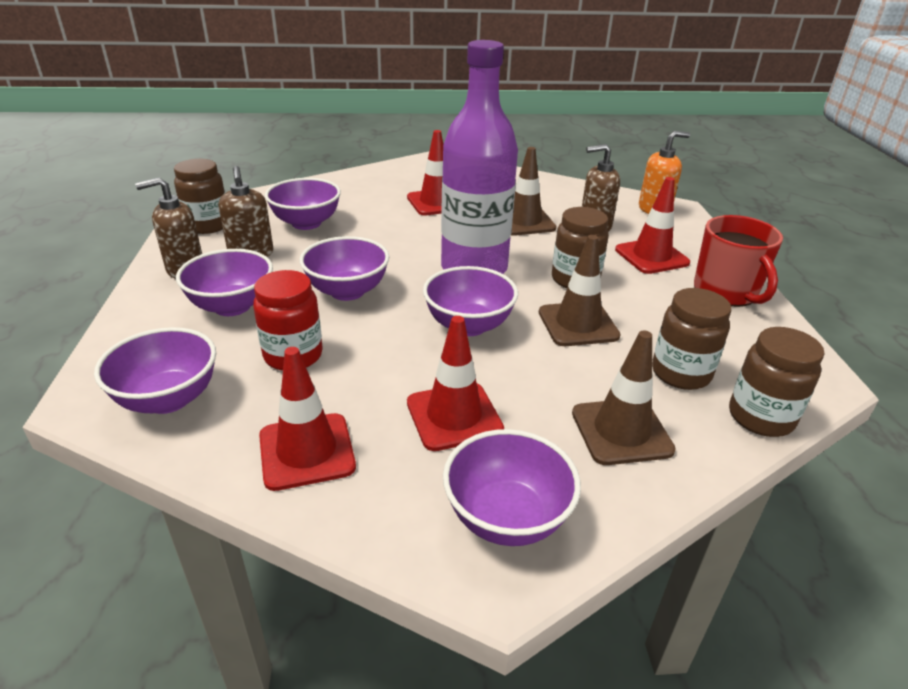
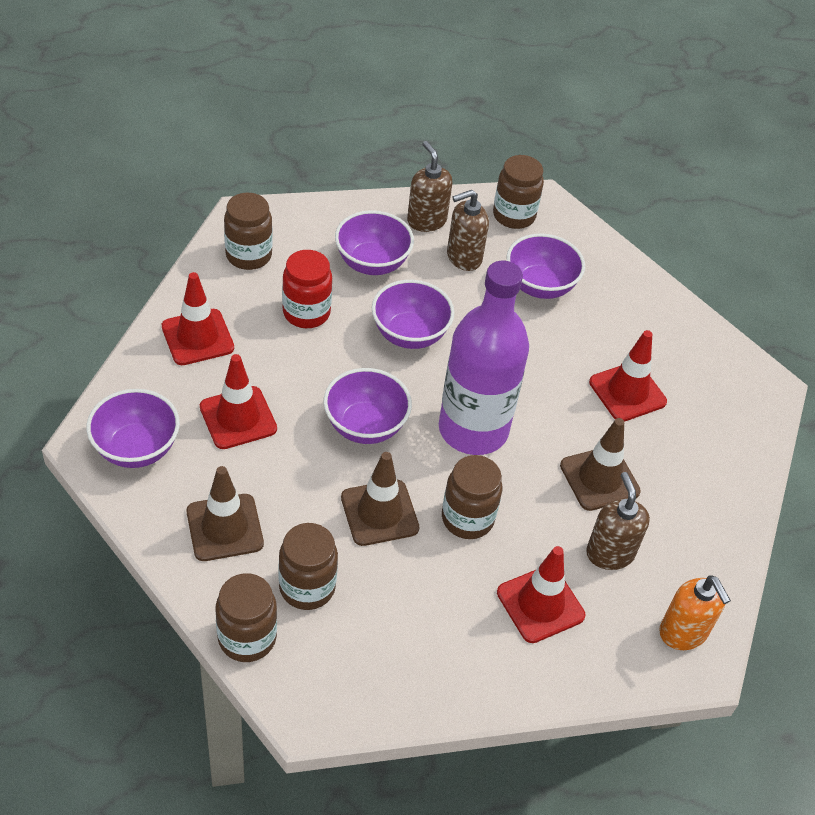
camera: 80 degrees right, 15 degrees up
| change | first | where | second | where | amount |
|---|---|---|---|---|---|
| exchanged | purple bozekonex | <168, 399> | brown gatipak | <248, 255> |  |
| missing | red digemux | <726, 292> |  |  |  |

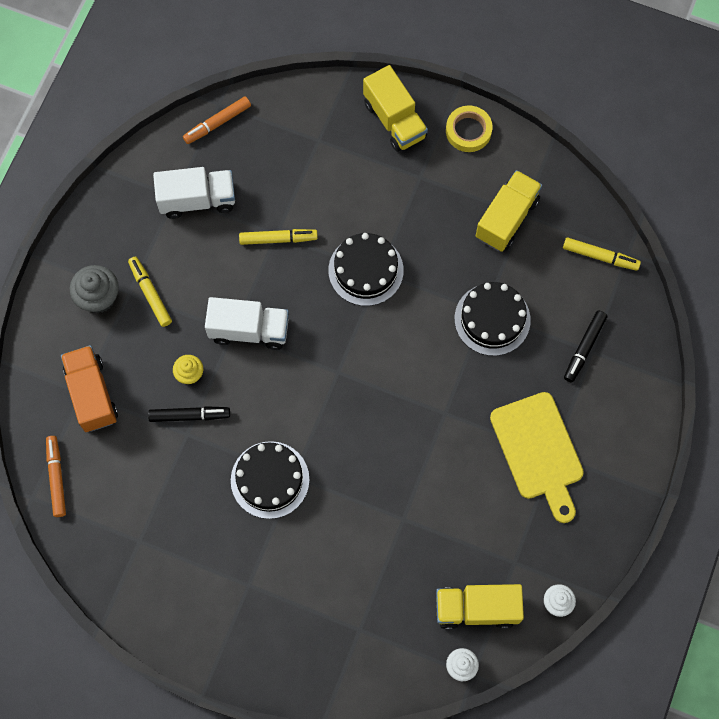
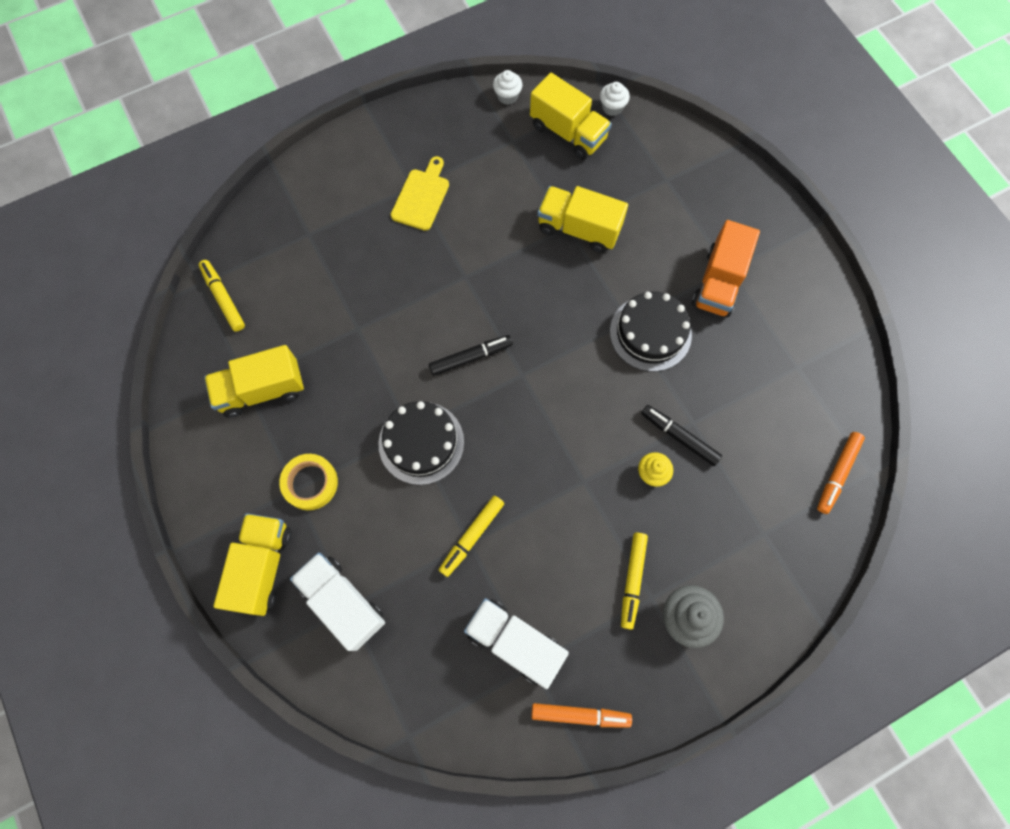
camera: 140 degrees left, 0 degrees up
| change | first | where | second | where | amount |
|---|---|---|---|---|---|
| relocated | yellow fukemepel | <468, 131> |  | <310, 483> |  |
| relocated | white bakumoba | <249, 330> |  | <342, 602> |  |
| size | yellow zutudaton | <539, 451> |  | <421, 197> | x0.64 |
| relocated | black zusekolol | <584, 348> |  | <471, 357> |  |
| spun | yellow zusekolol | <278, 239> |  | <472, 536> | 90 degrees counterclockwise |
| relocated | orange zusekolol | <217, 123> |  | <580, 714> |  |
| appeared |  |  | yellow bakumoba | <578, 229> |  |
| relocated | orange bakumoba | <92, 394> |  | <718, 282> |  |
| missing | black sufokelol | <492, 319> |  |  |  |

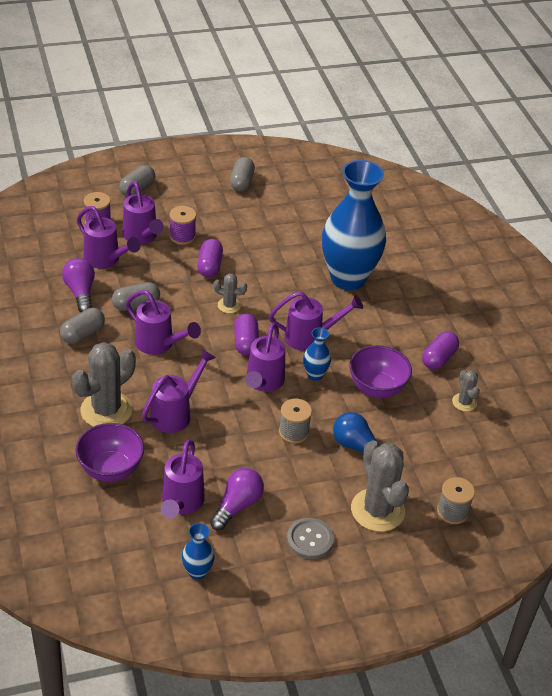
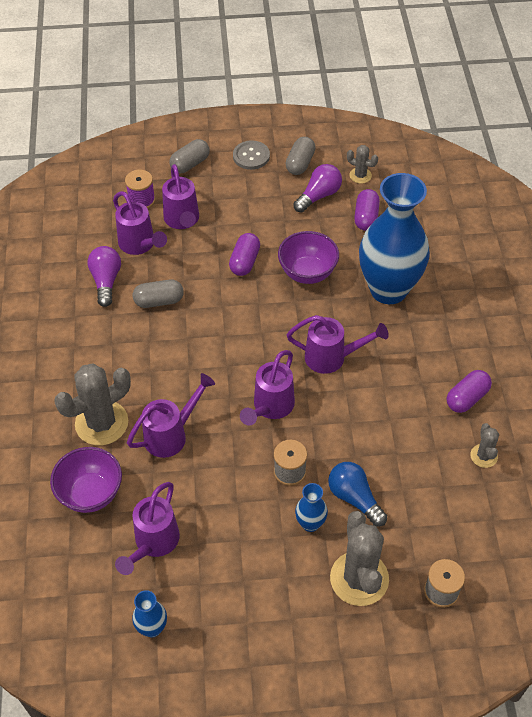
camera: 15 degrees right, 10 degrees up
| change | first | where | second | where | amount |
|---|---|---|---|---|---|
| relocated | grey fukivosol | <310, 539> |  | <251, 156> |  |
| relocated | purple bozekonex | <377, 388> |  | <307, 273> |  |
| relocated | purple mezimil | <237, 506> |  | <319, 196> |  |
| relocated | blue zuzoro | <315, 375> |  | <310, 523> |  |
| relocated | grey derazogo | <229, 305> |  | <360, 175> |  |
| relocated | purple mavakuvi | <246, 343> |  | <366, 217> |  |
| missing | grey mavakuvi | <83, 334> |  |  |  |
| missing | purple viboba | <159, 345> |  |  |  |
| missing | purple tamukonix | <182, 236> |  |  |  |

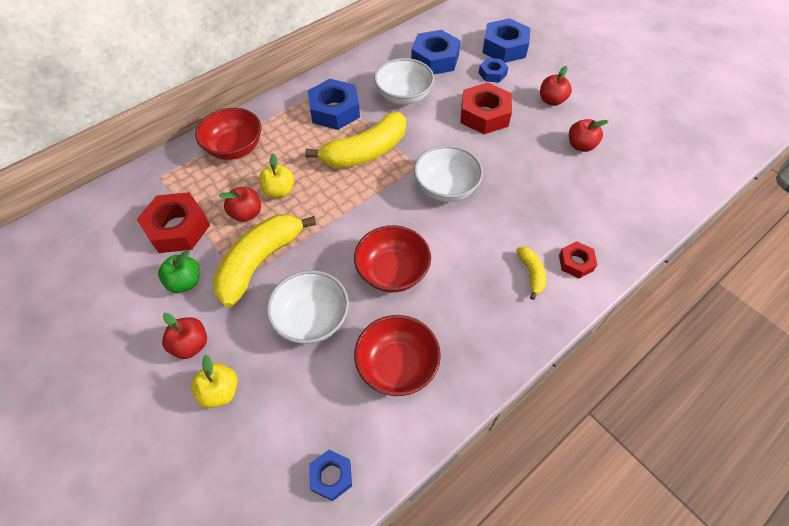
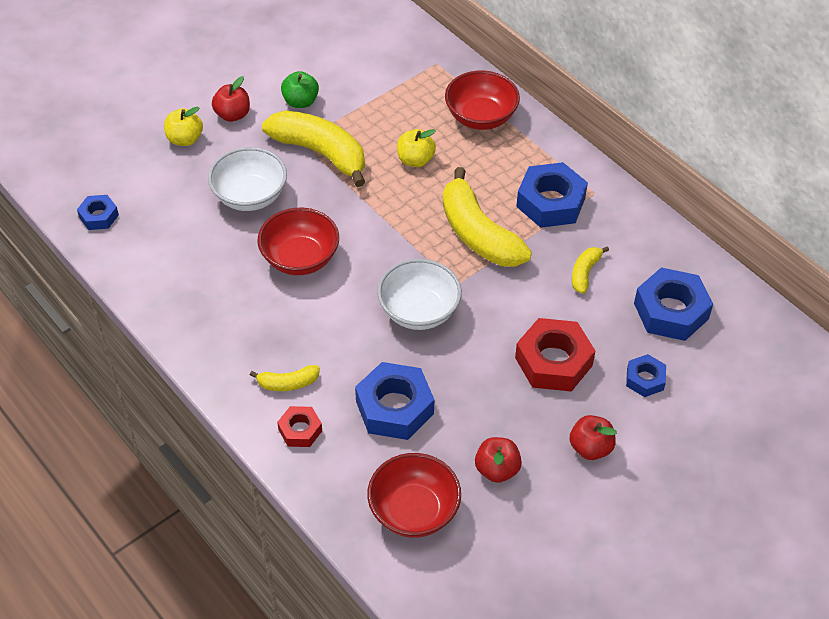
camera: 90 degrees right, 5 degrees down
| change | first | where | second | where | amount |
|---|---|---|---|---|---|
| relocated | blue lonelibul | <504, 47> |  | <394, 407> |  |
| relocated | red bozekonex | <397, 366> |  | <414, 511> |  |
| exchanged | white bozekonex | <403, 96> | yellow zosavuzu | <585, 273> |  |
| missing | red lonelibul | <177, 228> |  |  |  |
| missing | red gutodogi | <246, 214> |  |  |  |

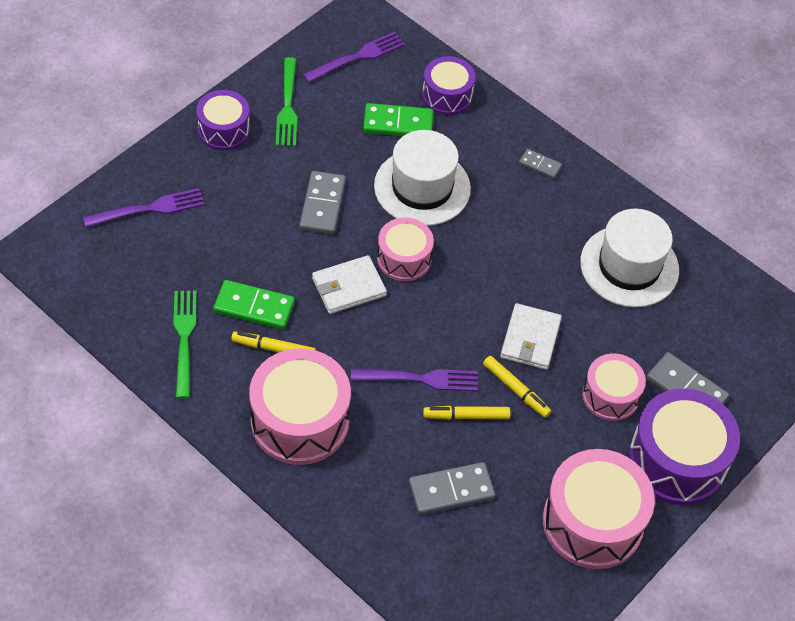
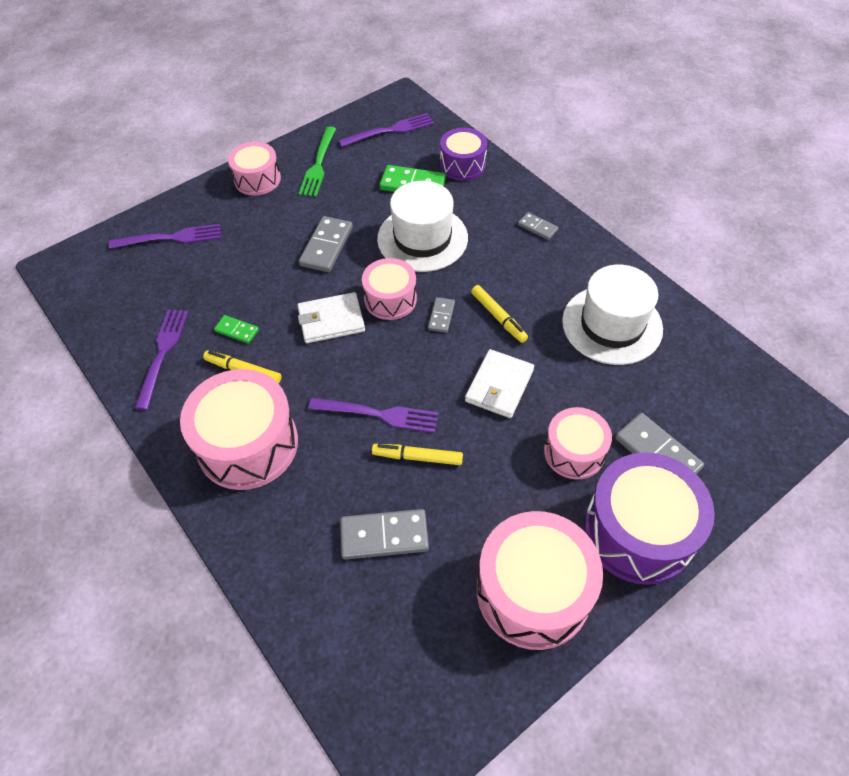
camera: 15 degrees right, 0 degrees up
| change | first | where | second | where | amount |
|---|---|---|---|---|---|
| colour | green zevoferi | <184, 339> | purple zevoferi | <162, 354> |  |
| size | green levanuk | <254, 307> |  | <237, 330> | x0.57 |
| colour | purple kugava | <224, 130> | pink kugava | <257, 179> |  |
| appeared |  |  | grey levanuk | <441, 316> |  |
| relocated | yellow zusekolol | <516, 390> |  | <498, 317> |  |

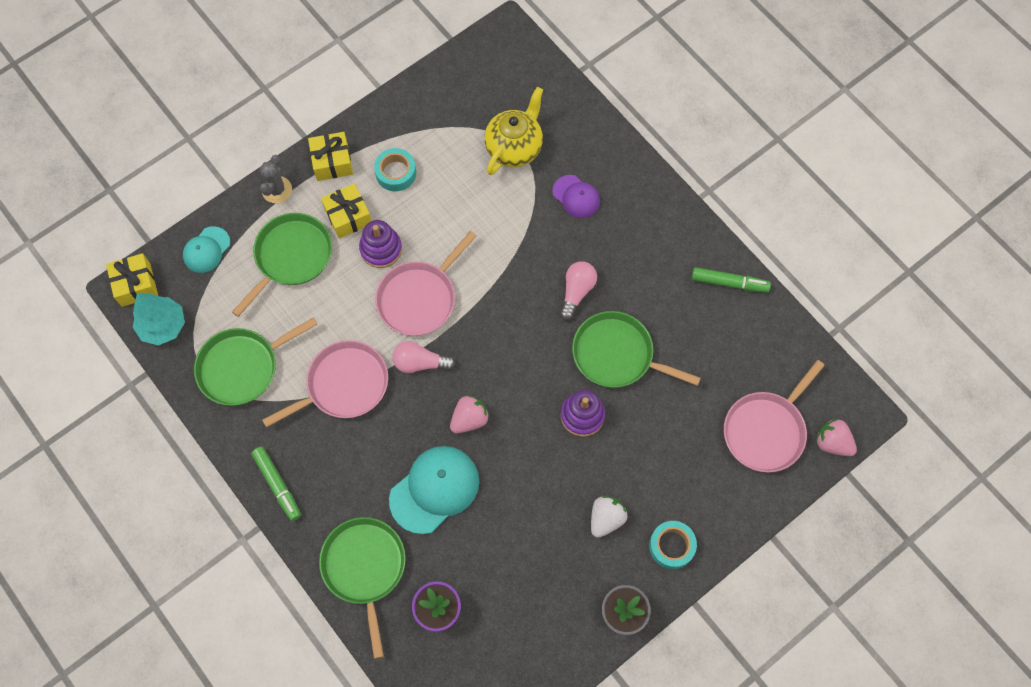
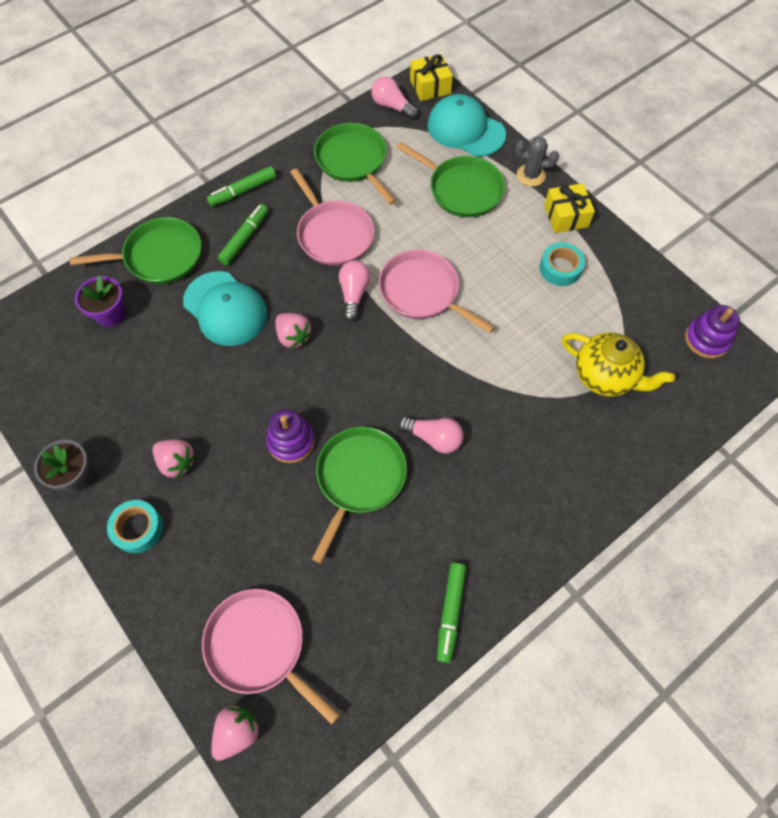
camera: 90 degrees right, 5 degrees down
| change | first | where | second | where | amount |
|---|---|---|---|---|---|
| colour | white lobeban | <606, 519> | pink lobeban | <177, 462> |  |
| appeared |  |  | green zusekolol | <245, 238> |  |
| exchanged | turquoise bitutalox | <163, 326> | pink mezimil | <392, 106> |  |
| size | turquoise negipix | <206, 250> |  | <465, 130> | x1.72 |
| relocated | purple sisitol | <381, 249> |  | <706, 339> |  |
| missing | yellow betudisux | <348, 216> |  |  |  |
| missing | purple negipix | <576, 197> |  |  |  |

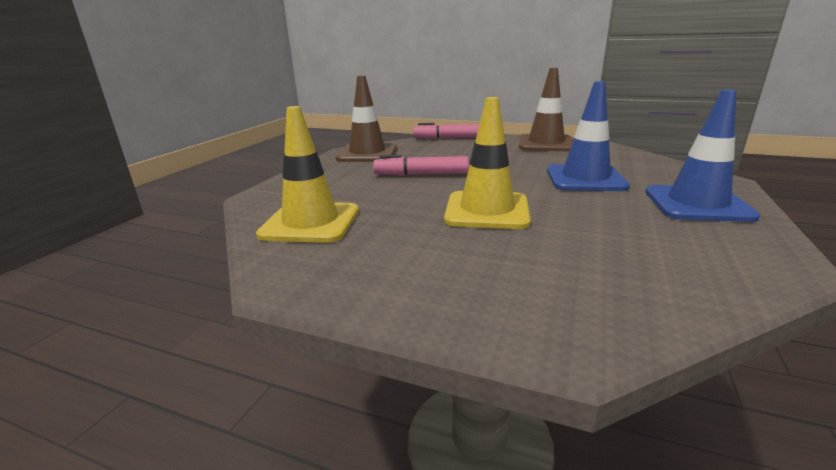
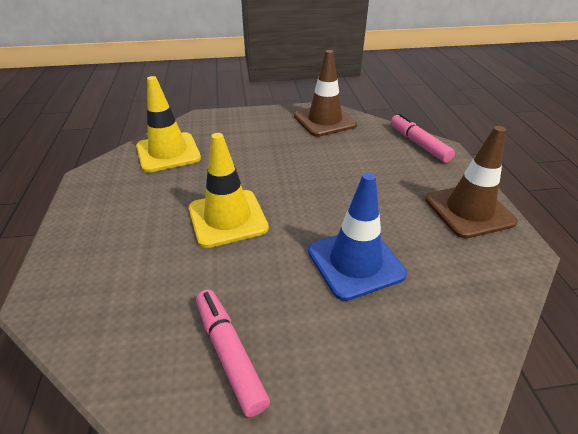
camera: 60 degrees right, 15 degrees up
| change | first | where | second | where | amount |
|---|---|---|---|---|---|
| relocated | pink zusekolol | <421, 174> |  | <229, 354> |  |
| missing | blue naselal | <697, 204> |  |  |  |

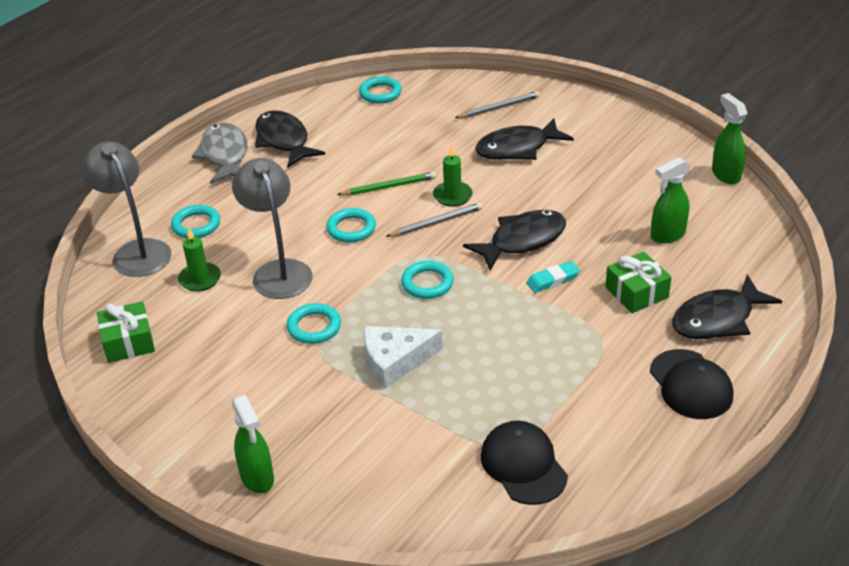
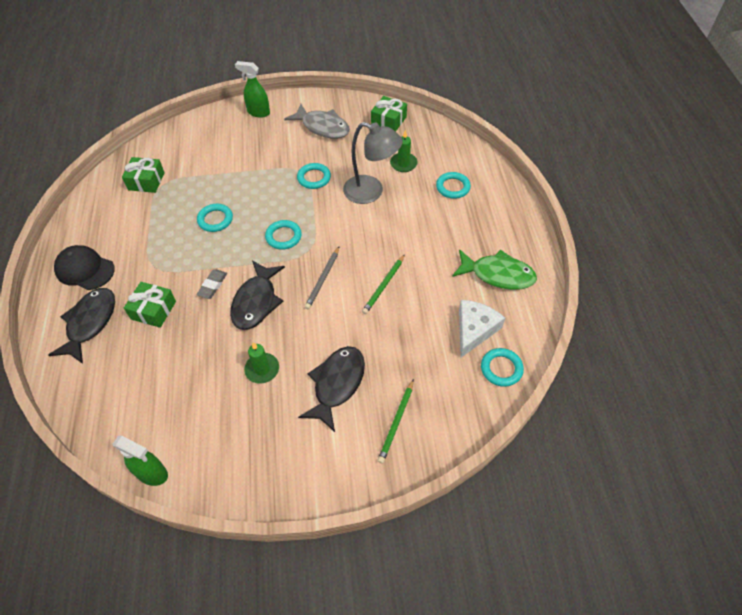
camera: 135 degrees right, 15 degrees up
| change | first | where | second | where | amount |
|---|---|---|---|---|---|
| exchanged | black negipix | <523, 465> | green betudisux | <146, 181> |  |
| colour | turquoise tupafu | <553, 280> | grey tupafu | <212, 285> |  |
| relocated | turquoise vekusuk | <351, 228> |  | <215, 220> |  |
| relocated | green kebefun | <452, 196> |  | <262, 369> |  |
| relocated | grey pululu | <225, 155> |  | <322, 127> |  |
| colour | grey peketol | <499, 107> | green peketol | <396, 422> |  |
| colour | black pululu | <284, 141> | green pululu | <498, 275> |  |
| relocated | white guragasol | <395, 361> |  | <474, 330> |  |
| missing | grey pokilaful | <137, 251> |  |  |  |
| missing | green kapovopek | <667, 235> |  |  |  |

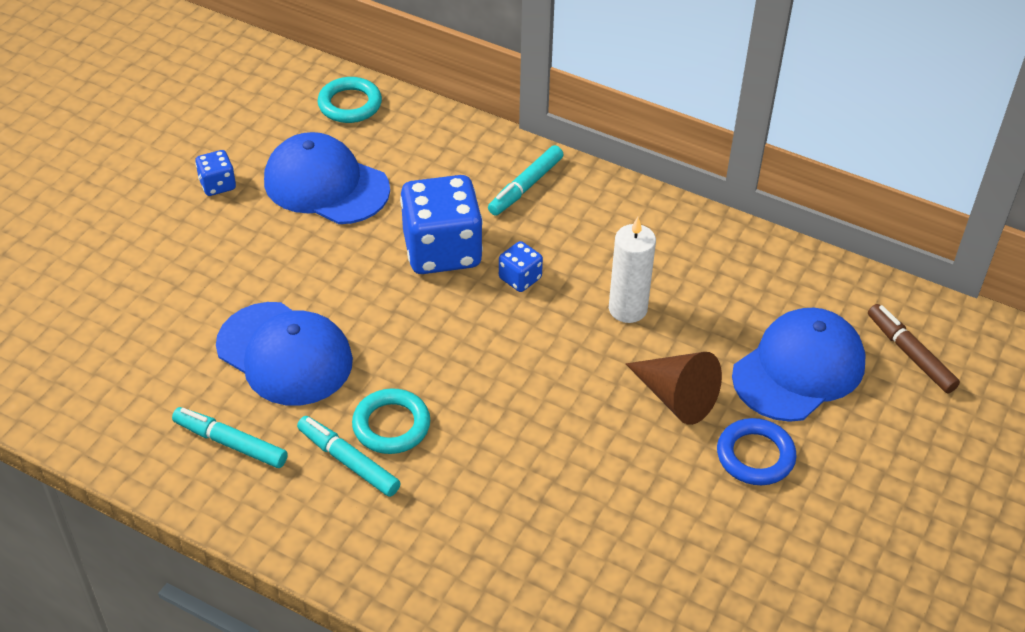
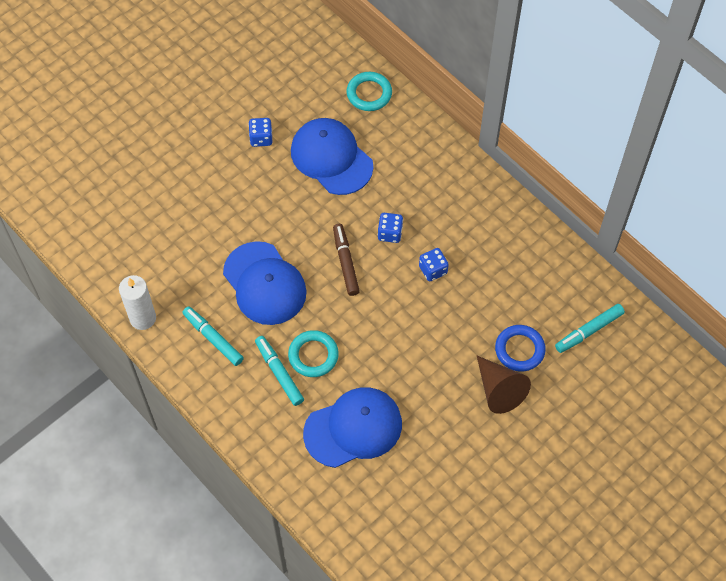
camera: 20 degrees right, 15 degrees up
| change | first | where | second | where | amount |
|---|---|---|---|---|---|
| relocated | white kebefun | <627, 309> |  | <143, 318> |  |
| relocated | blue negipix | <799, 369> |  | <353, 428> |  |
| relocated | brown zusekolol | <910, 354> |  | <345, 262> |  |
| size | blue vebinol | <442, 250> |  | <390, 233> | x0.46 |
| relocated | blue vekusuk | <755, 456> |  | <519, 350> |  |
| relocated | turquoise zusekolol | <526, 186> |  | <589, 331> |  |

